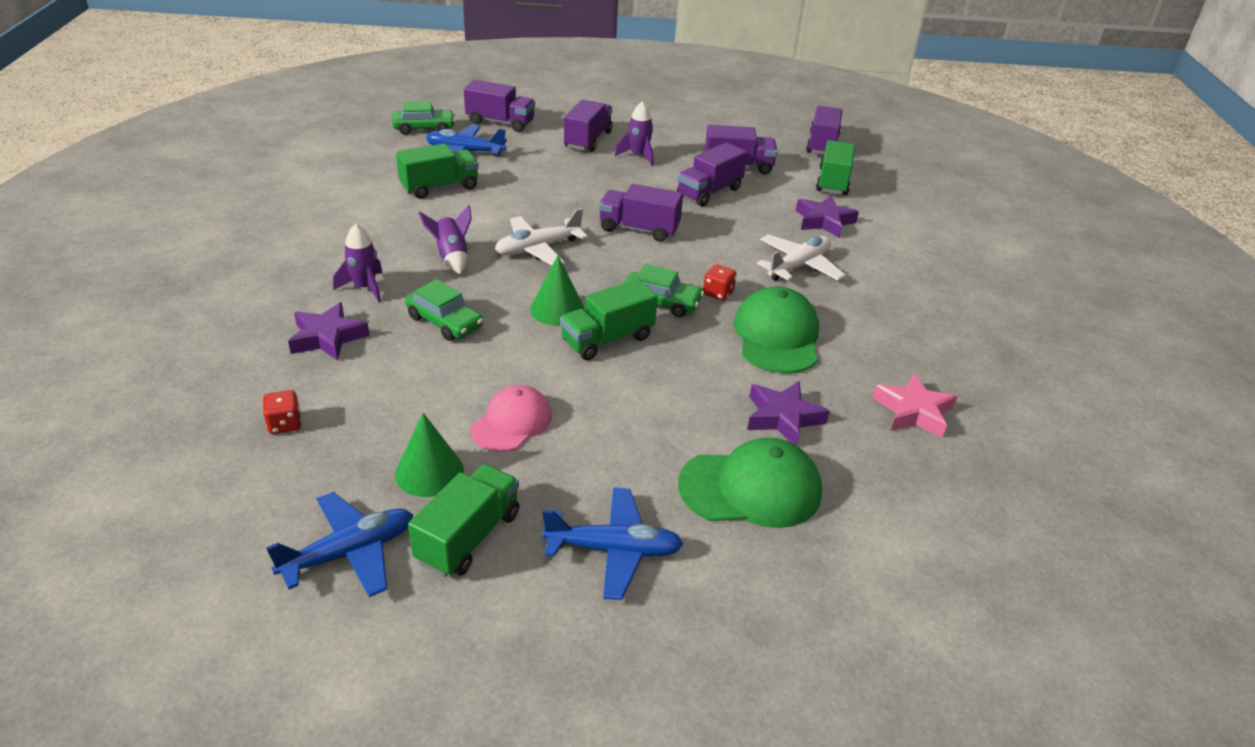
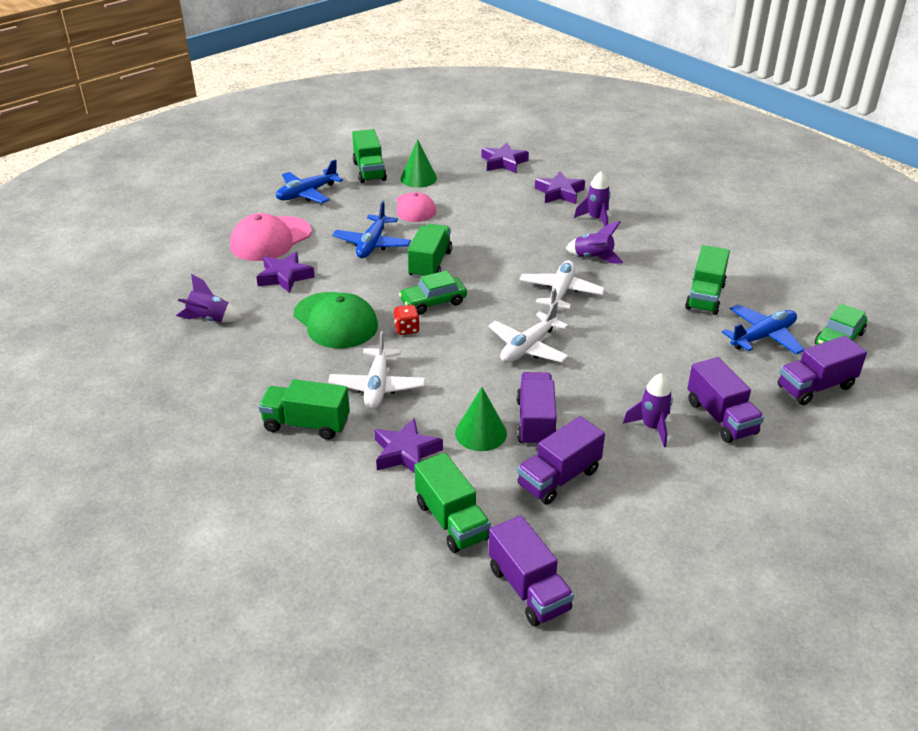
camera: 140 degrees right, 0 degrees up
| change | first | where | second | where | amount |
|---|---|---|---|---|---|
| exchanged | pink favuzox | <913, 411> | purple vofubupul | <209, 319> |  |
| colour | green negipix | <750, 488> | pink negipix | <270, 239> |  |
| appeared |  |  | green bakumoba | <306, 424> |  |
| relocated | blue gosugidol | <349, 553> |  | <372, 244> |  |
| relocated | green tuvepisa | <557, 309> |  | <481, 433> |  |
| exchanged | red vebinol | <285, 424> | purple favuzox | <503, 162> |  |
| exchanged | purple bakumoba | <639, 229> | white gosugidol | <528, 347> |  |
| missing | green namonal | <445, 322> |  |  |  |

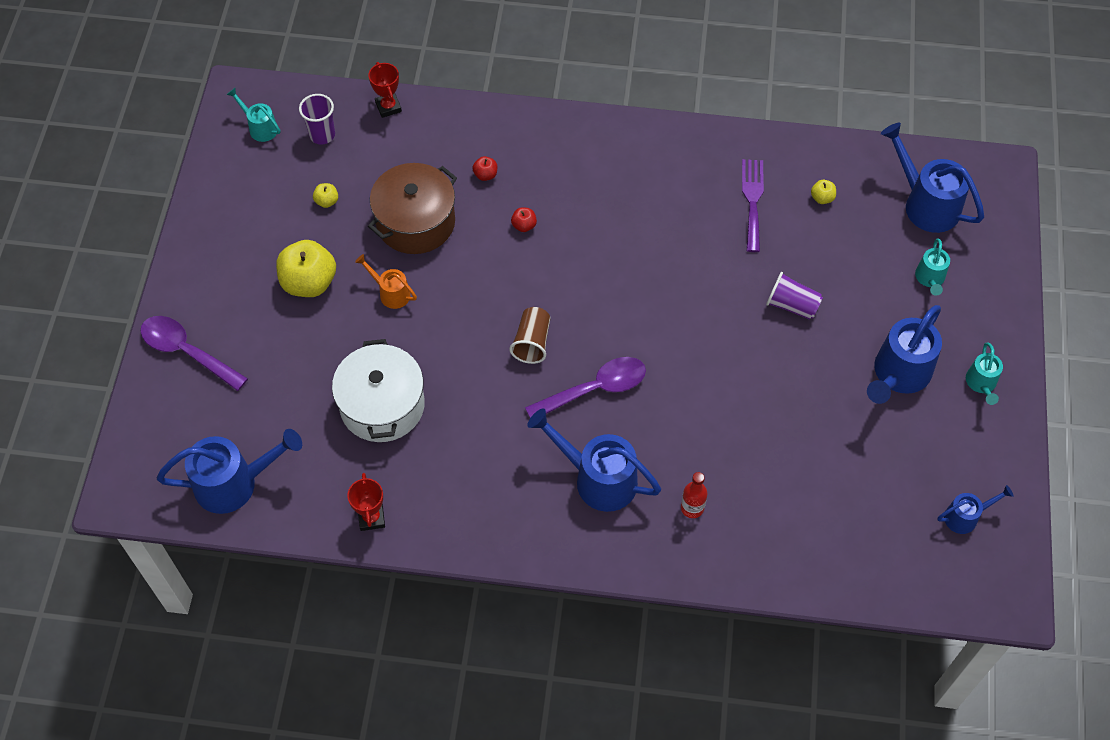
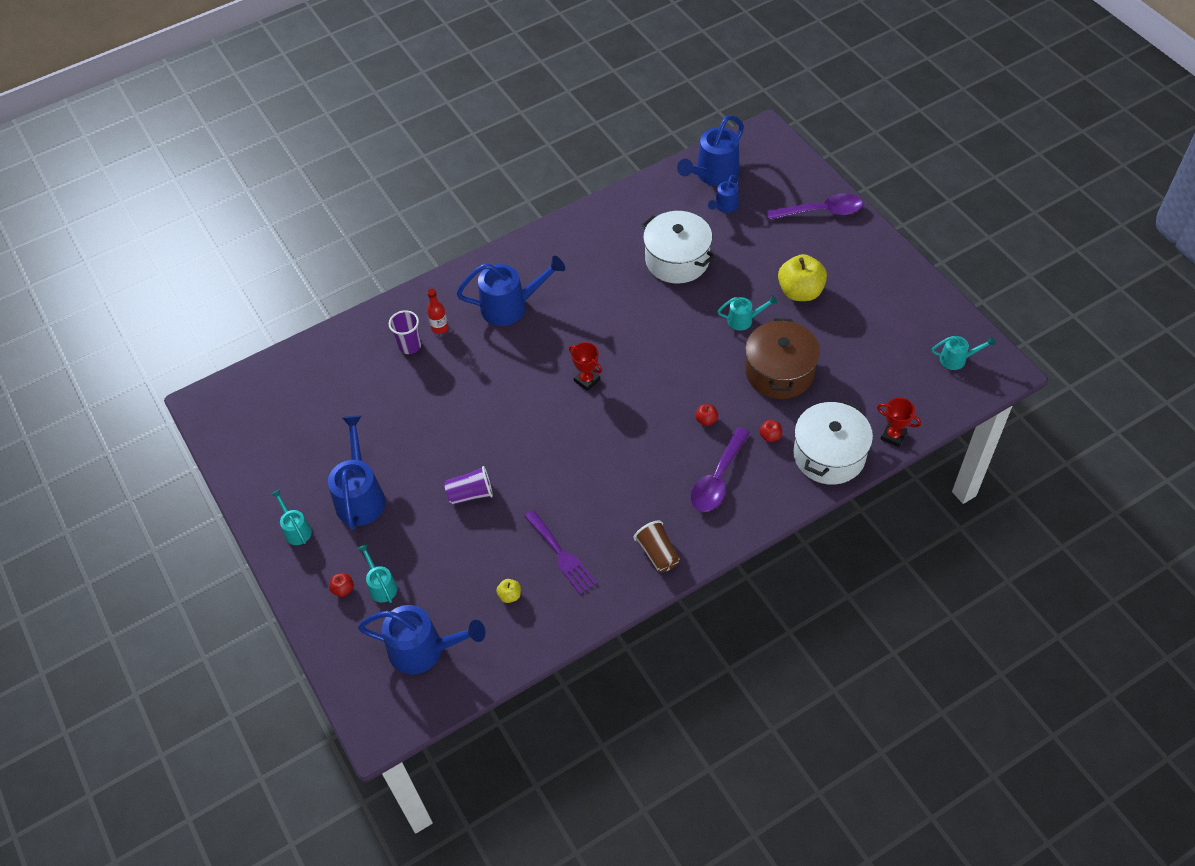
camera: 145 degrees right, 5 degrees down
| change | first | where | second | where | amount |
|---|---|---|---|---|---|
| appeared |  |  | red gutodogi | <343, 589> |  |
| relocated | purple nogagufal | <322, 135> |  | <410, 346> |  |
| relocated | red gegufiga | <371, 518> |  | <587, 380> |  |
| relocated | brown nogagufal | <532, 342> |  | <657, 553> |  |
| relocated | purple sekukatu | <595, 389> |  | <717, 479> |  |
| relocated | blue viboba | <966, 516> |  | <724, 207> |  |
| colour | orange viboba | <390, 293> | turquoise viboba | <744, 320> |  |
| appeared |  |  | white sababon | <829, 455> |  |
| missing | yellow gutodogi | <327, 201> |  |  |  |

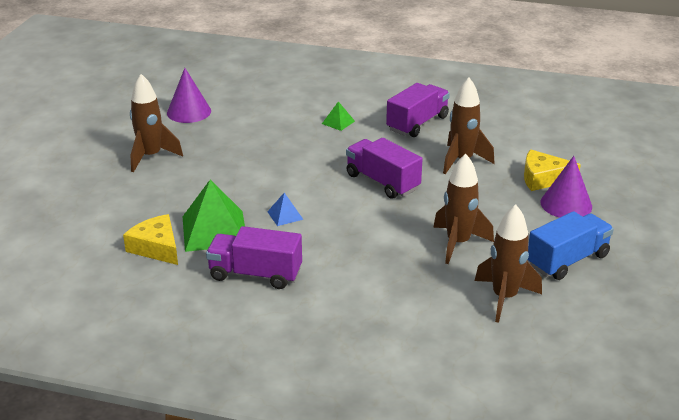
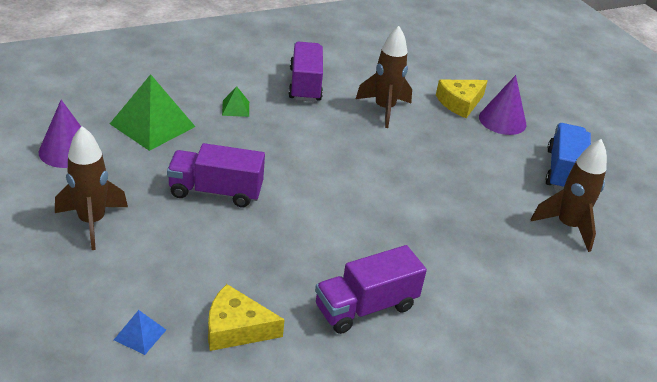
camera: 45 degrees left, 5 degrees up
| change | first | where | second | where | amount |
|---|---|---|---|---|---|
| relocated | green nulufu | <214, 230> |  | <152, 125> |  |
| relocated | blue nulufu | <285, 215> |  | <140, 334> |  |
| relocated | purple bakumoba | <382, 182> |  | <215, 191> |  |
| missing | brown vofubupul | <458, 243> |  |  |  |

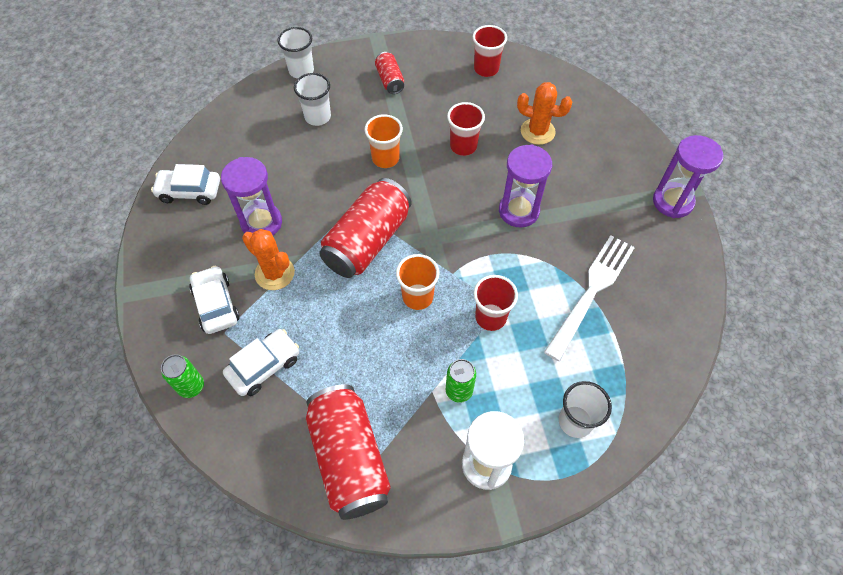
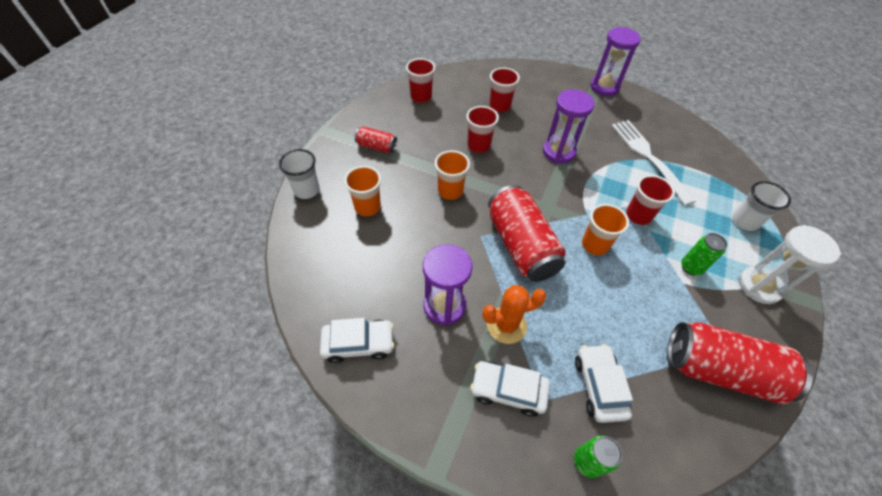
camera: 55 degrees left, 5 degrees down
| change | first | where | second | where | amount |
|---|---|---|---|---|---|
| spun | white namonal | <189, 191> |  | <359, 343> | 135 degrees counterclockwise |
| colour | white nogagufal | <318, 117> | orange nogagufal | <367, 207> |  |
| exchanged | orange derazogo | <537, 131> | red nogagufal | <499, 106> |  |

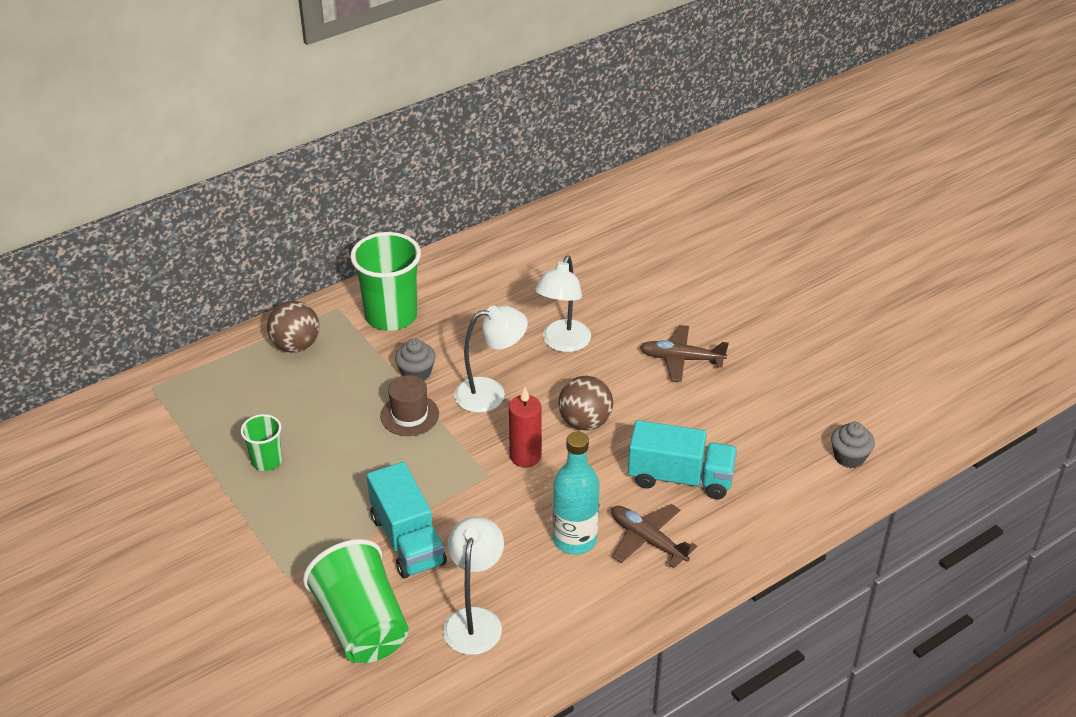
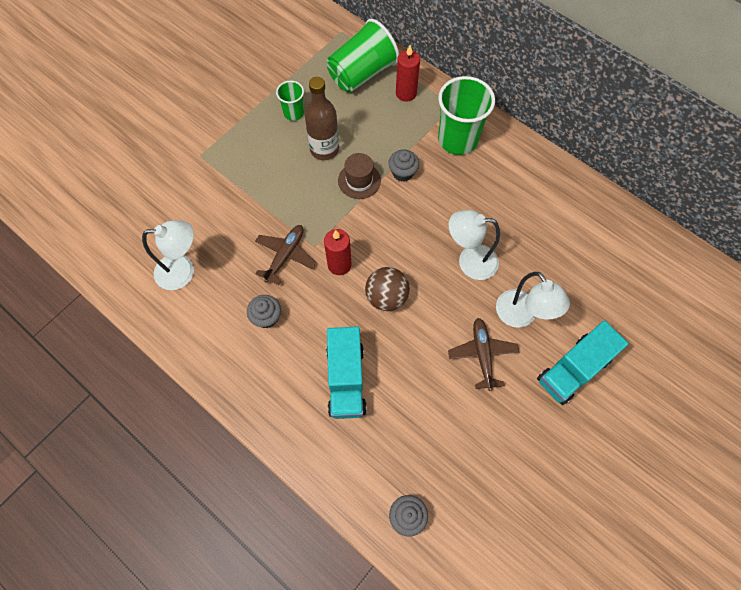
camera: 75 degrees right, 25 degrees up
| change | first | where | second | where | amount |
|---|---|---|---|---|---|
| exchanged | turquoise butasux | <575, 539> | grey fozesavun | <266, 317> |  |
| relocated | brown gosugidol | <647, 540> |  | <285, 255> |  |
| appeared |  |  | brown butasux | <324, 149> |  |
| relocated | green nogagufal | <362, 625> |  | <362, 74> |  |
| exchanged | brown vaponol | <296, 345> | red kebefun | <406, 93> |  |
| relocated | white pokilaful | <490, 393> |  | <521, 316> |  |
| relocated | turquoise bakumoba | <407, 540> |  | <573, 369> |  |

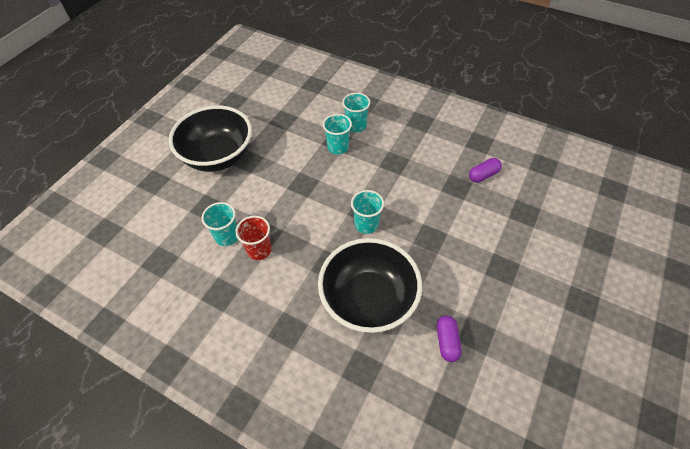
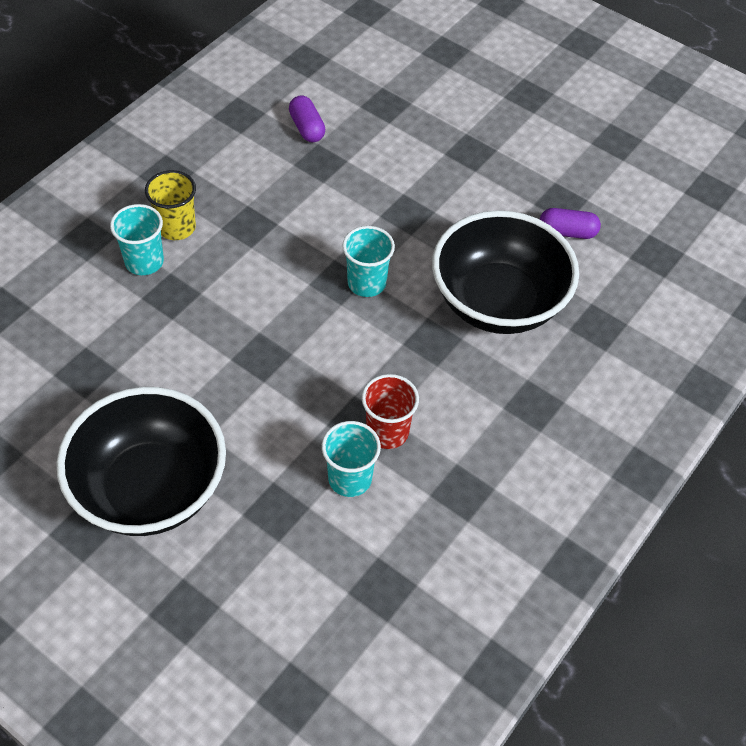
camera: 85 degrees left, 0 degrees up
| change | first | where | second | where | amount |
|---|---|---|---|---|---|
| appeared |  |  | yellow nogagufal | <176, 227> |  |
| missing | turquoise nogagufal | <338, 147> |  |  |  |

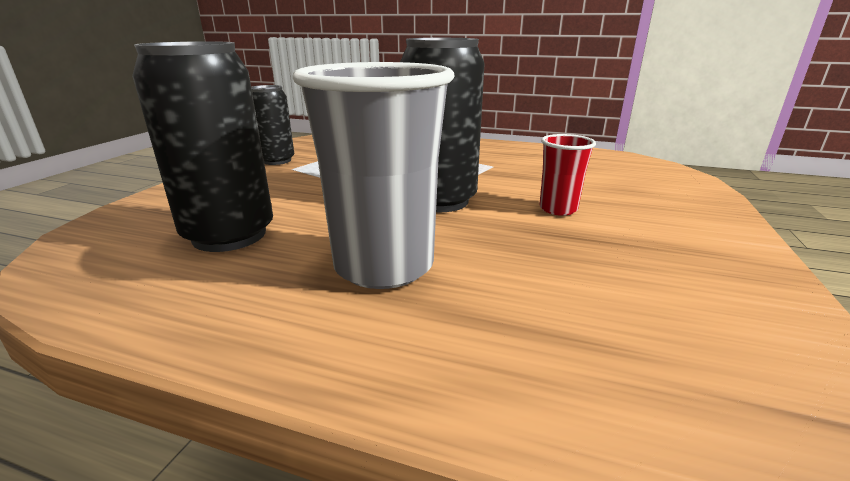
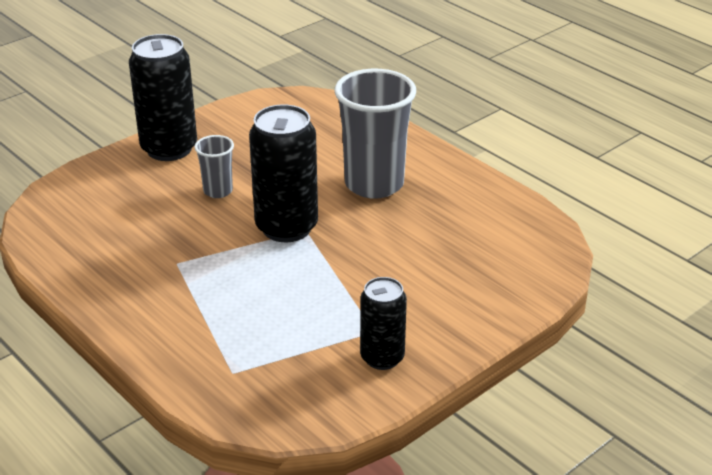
camera: 150 degrees left, 10 degrees up
| change | first | where | second | where | amount |
|---|---|---|---|---|---|
| relocated | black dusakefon | <229, 235> |  | <169, 149> |  |
| colour | red nogagufal | <558, 209> | grey nogagufal | <218, 191> |  |

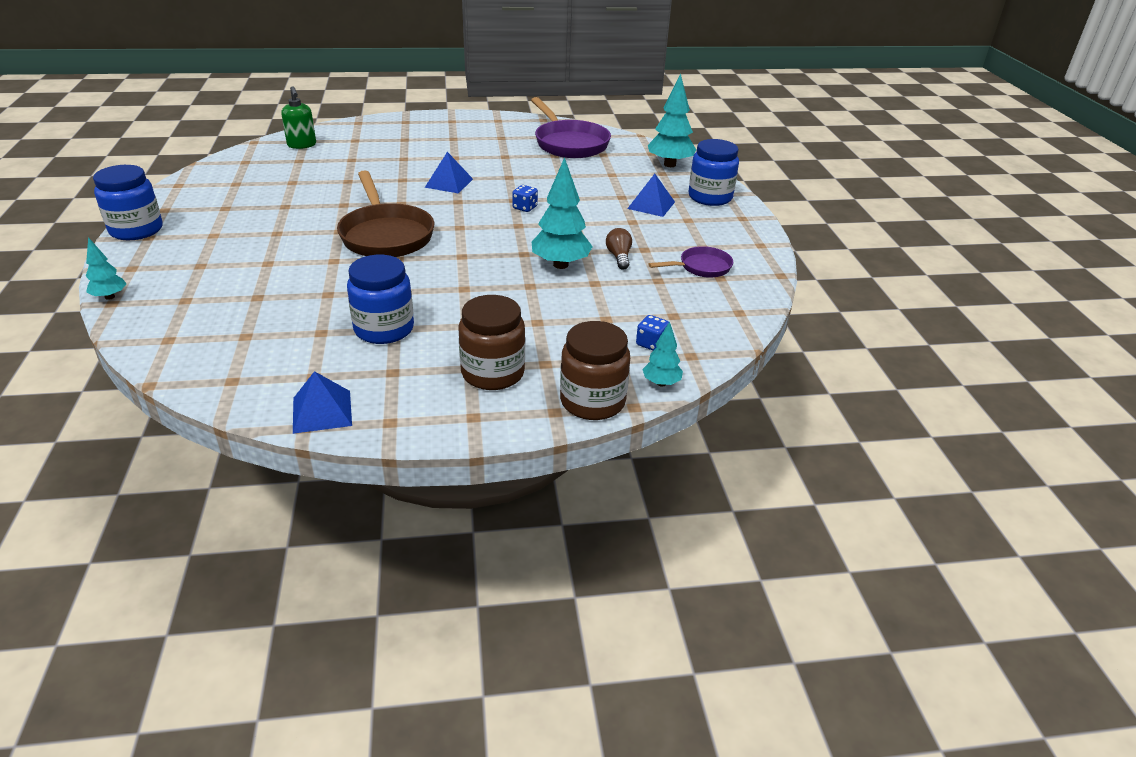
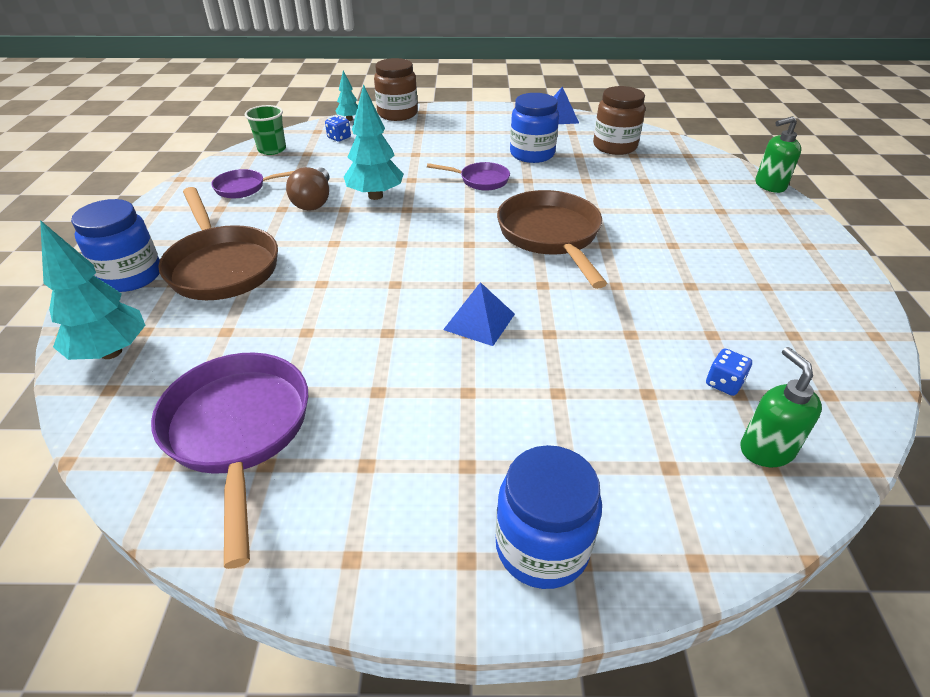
camera: 170 degrees left, 5 degrees up
| change | first | where | second | where | amount |
|---|---|---|---|---|---|
| exchanged | blue nulufu | <651, 205> | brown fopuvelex | <222, 266> |  |
| appeared |  |  | green nogagufal | <272, 149> |  |
| size | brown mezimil | <619, 257> |  | <314, 201> | x1.52 |
| appeared |  |  | purple fopuvelex | <480, 180> |  |
| relocated | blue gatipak | <136, 230> |  | <542, 547> |  |
| relocated | brown gatipak | <493, 373> |  | <614, 146> |  |
| relocated | blue vebinol | <525, 208> |  | <724, 383> |  |
| exchanged | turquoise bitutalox | <110, 297> | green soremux | <769, 186> |  |

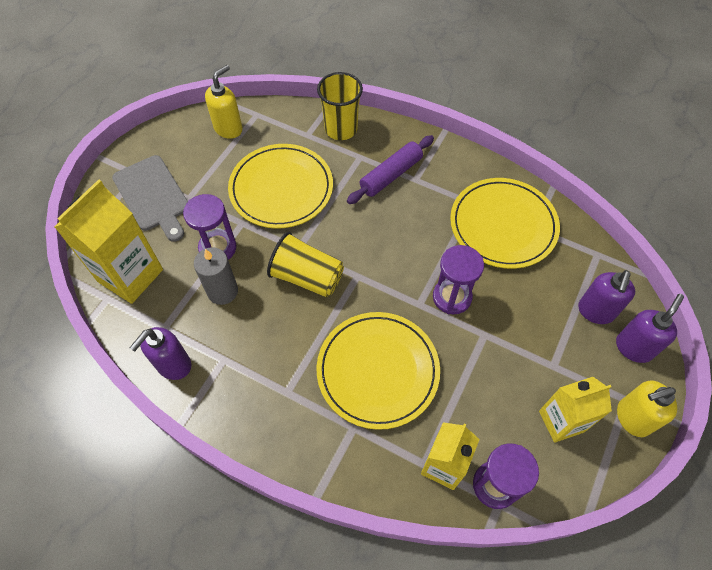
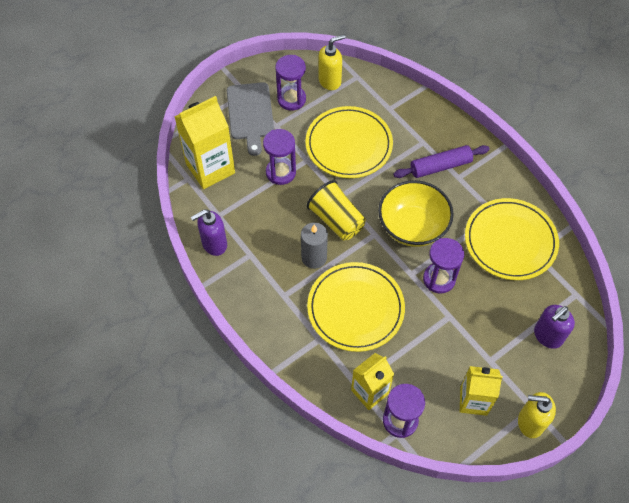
camera: 25 degrees right, 0 degrees up
| change | first | where | second | where | amount |
|---|---|---|---|---|---|
| appeared |  |  | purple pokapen | <291, 99> |  |
| relocated | grey kebefun | <222, 291> |  | <314, 257> |  |
| appeared |  |  | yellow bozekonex | <412, 226> |  |
| missing | yellow nogagufal | <341, 129> |  |  |  |
| missing | purple soremux | <633, 347> |  |  |  |

